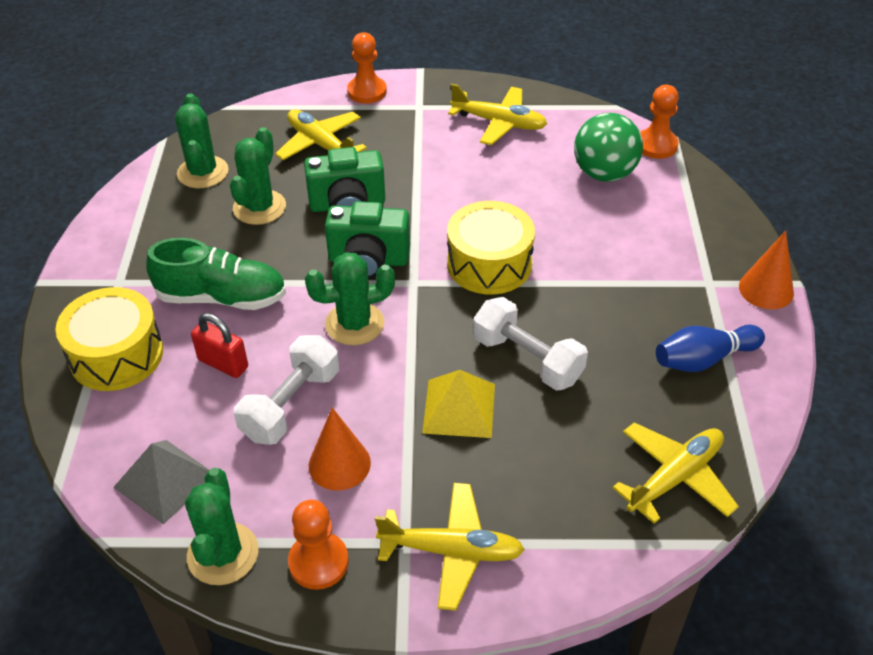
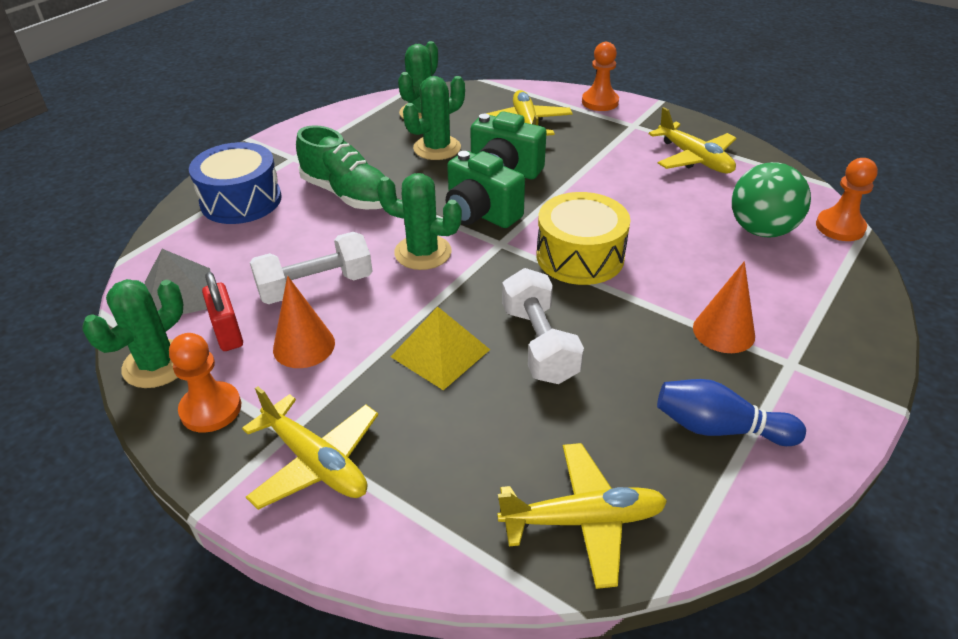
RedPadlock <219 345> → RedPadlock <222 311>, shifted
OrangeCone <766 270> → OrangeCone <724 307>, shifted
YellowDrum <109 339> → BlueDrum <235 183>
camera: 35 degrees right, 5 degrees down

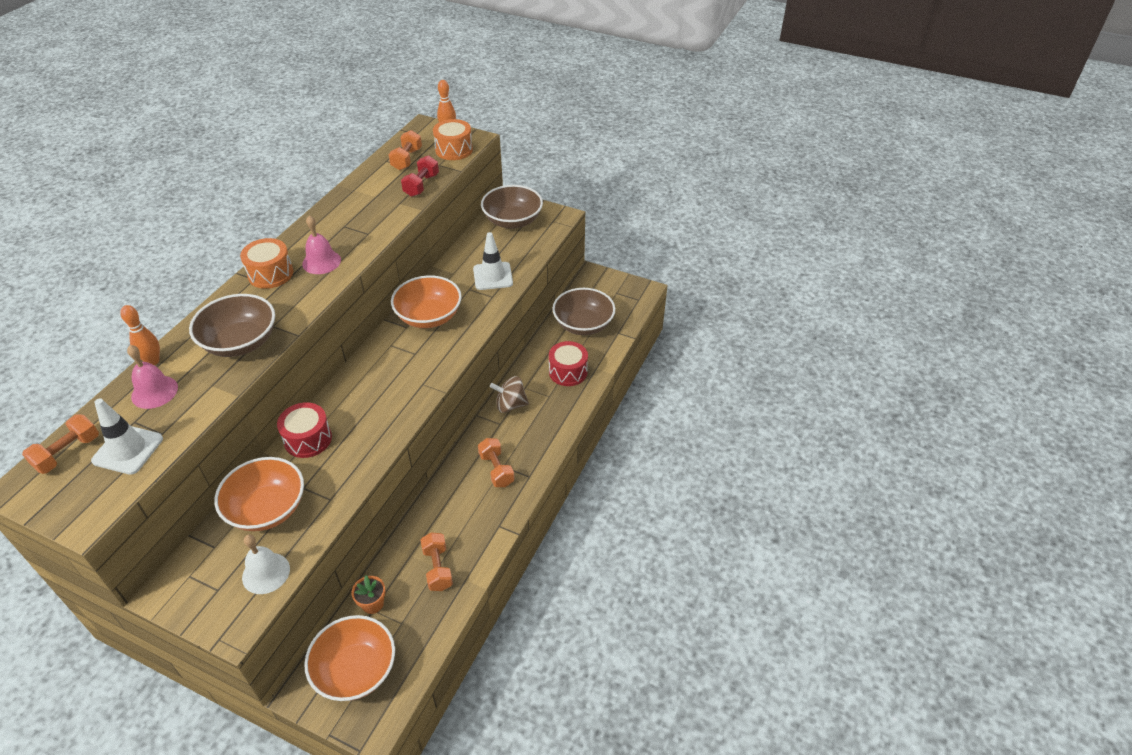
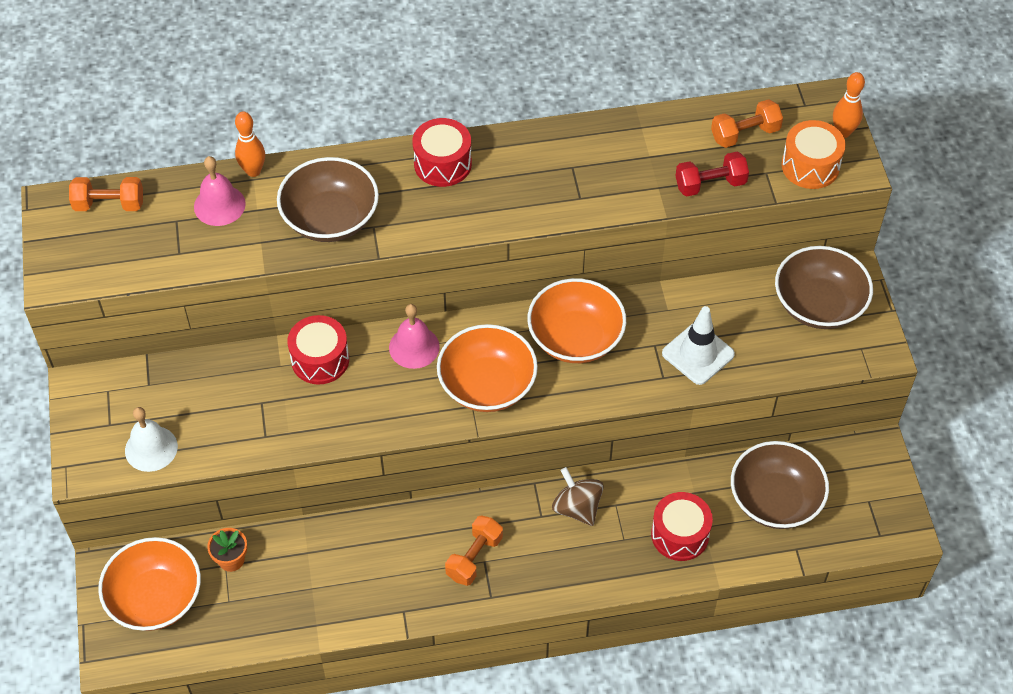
WhiteTrafficCone <127 437> → -
OrangeDumbbell <436 561> → -
OrangeBowl <259 494> → OrangeBowl <487 368>, shifted
PinkBell <321 244> → PinkBell <414 336>, shifted
OrangeDrum <266 263> → RedDrum <442 152>
camera: 55 degrees right, 10 degrees up

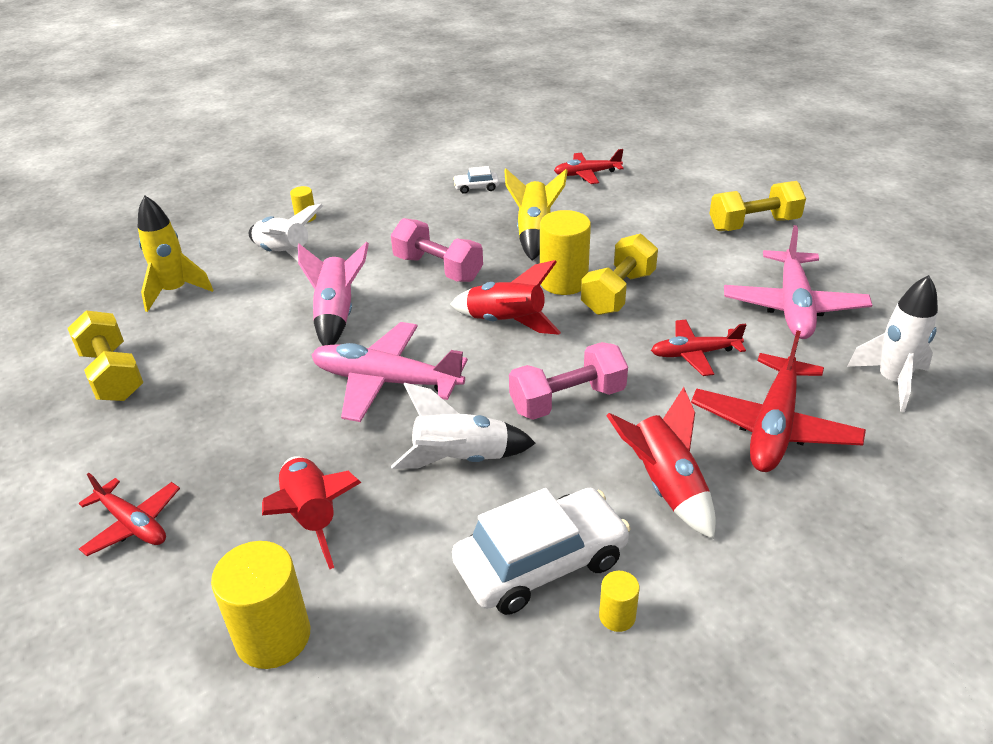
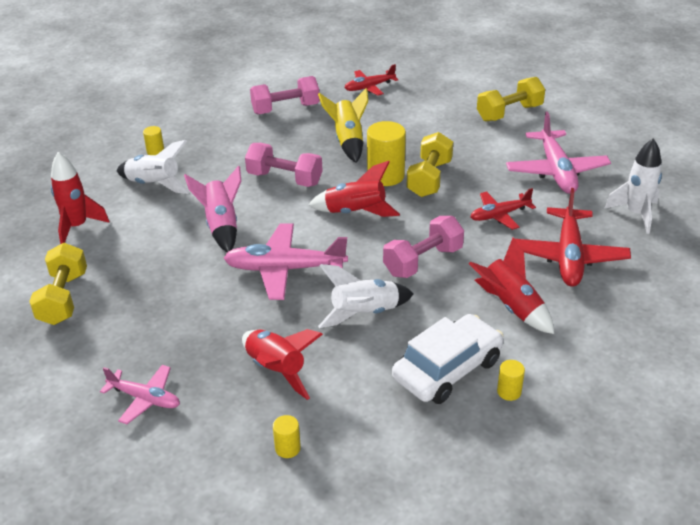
WhiteCar <476 180> → PinkDumbbell <285 95>
RedPlane <129 514> → PinkPlane <140 394>
YellowRocket <175 253> → RedRocket <80 198>
YellowDumbbell <106 355> → YellowDumbbell <58 284>, 45 degrees clockwise
YellowCylinder <260 605> → YellowCylinder <287 436>, x0.49
camera: 15 degrees left, 0 degrees up

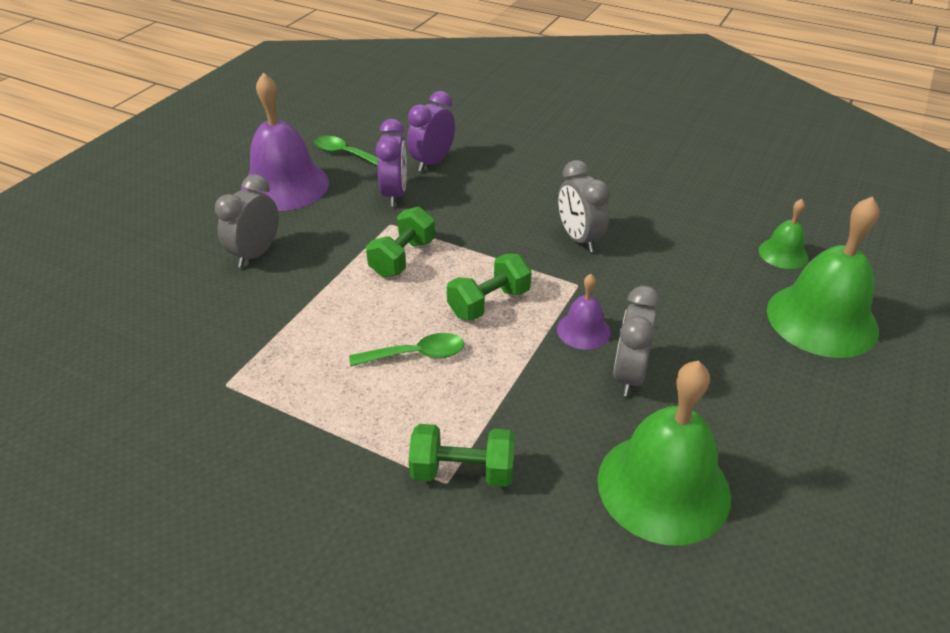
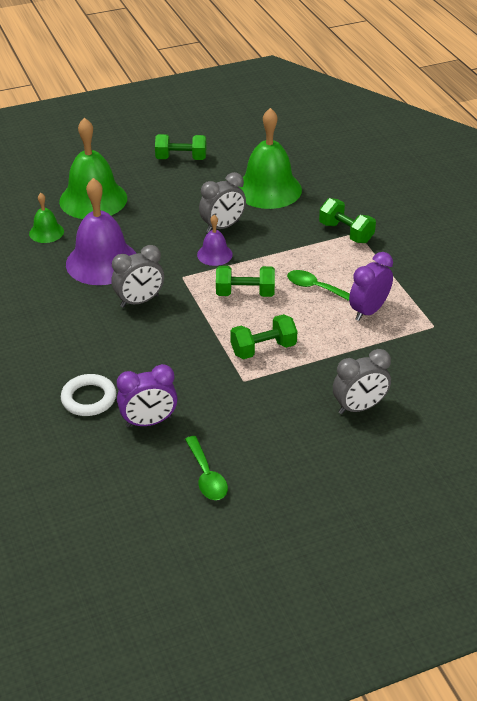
- → WhiteRing <88 395>
- → GreenDumbbell <180 147>
PurpleBell <285 141> → PurpleBell <101 231>, shifted
PurpleClock <391 162> → PurpleClock <371 286>, shifted
GreyClock <584 206> → GreyClock <138 276>, 45 degrees clockwise
camera: 140 degrees left, 0 degrees up

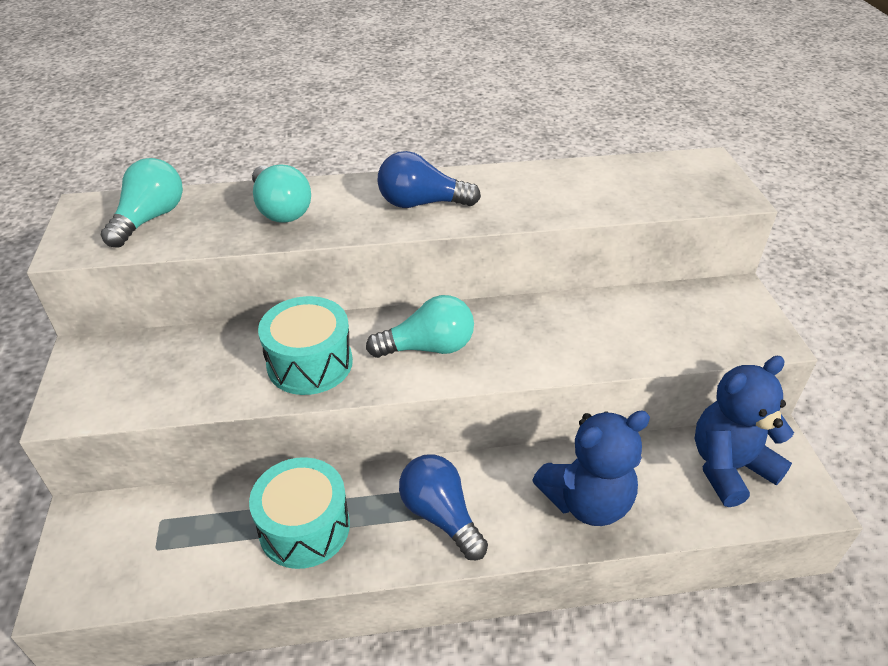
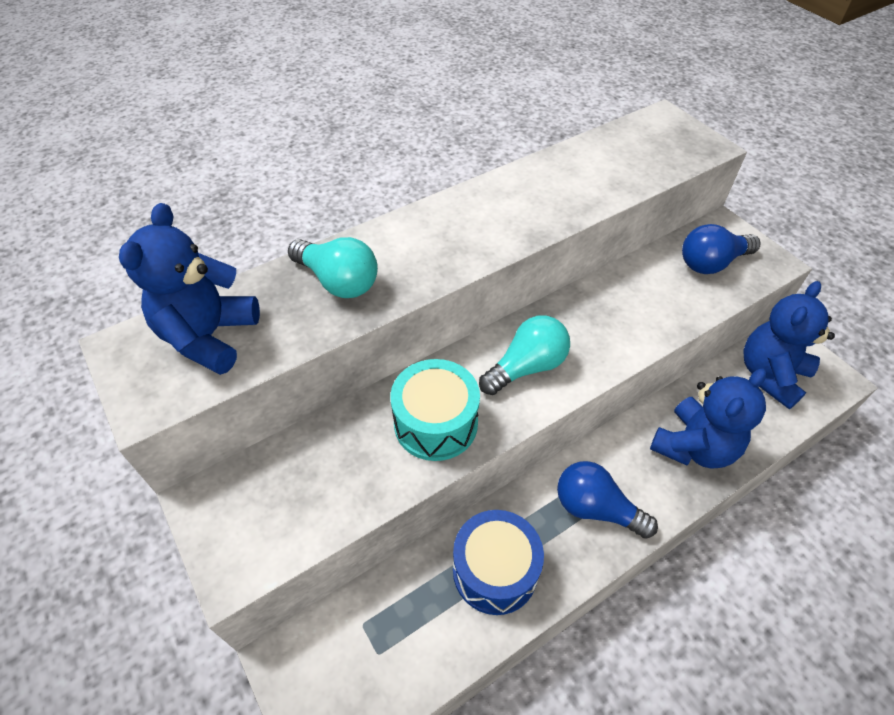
BlueLightBulb <429 179> → BlueLightBulb <721 249>, shifted
TurquoiseLightBulb <142 203> → BlueTeddyBear <189 289>
TurquoiseDrum <299 513> → BlueDrum <498 562>
camera: 25 degrees left, 10 degrees up

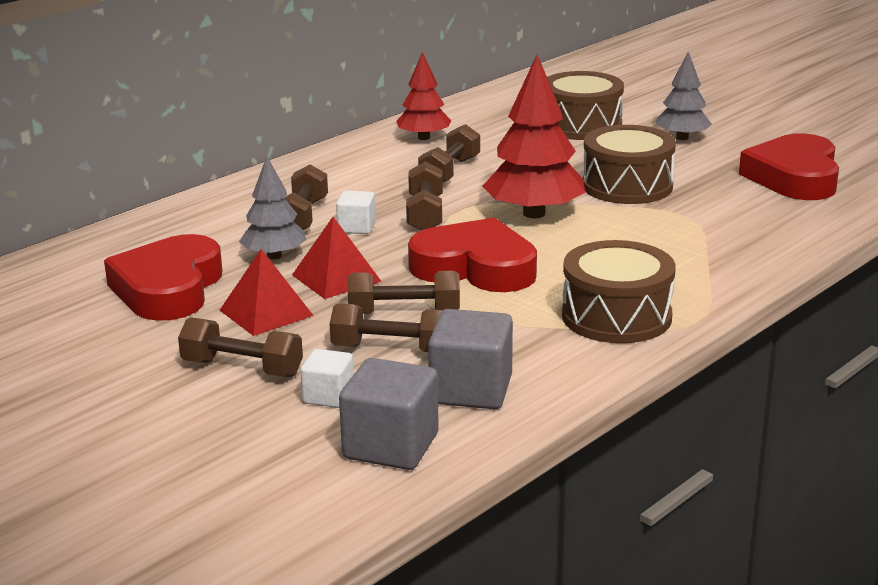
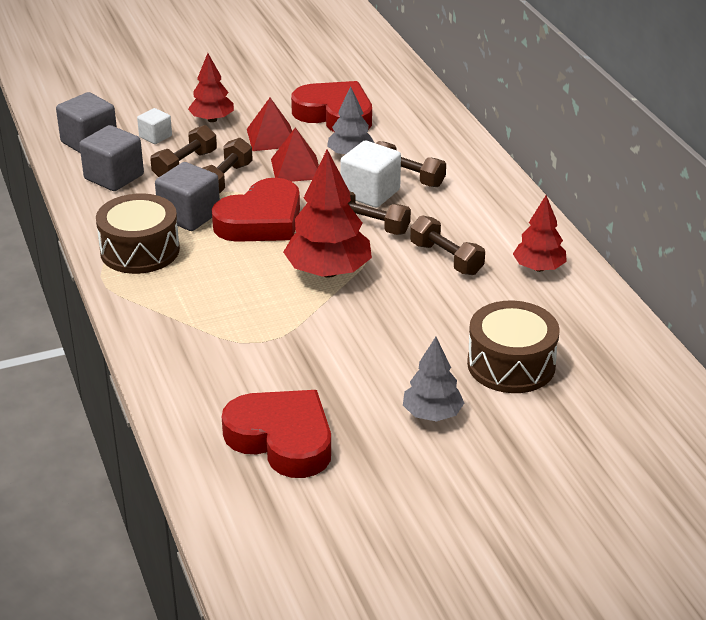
BrownDrum <629 164> → -
- → GreyCube <187 196>
BrownDumbbell <240 347> → RedTree <211 87>
WhiteCube <356 212> → WhiteCube <370 174>, x1.73
camera: 115 degrees right, 10 degrees up

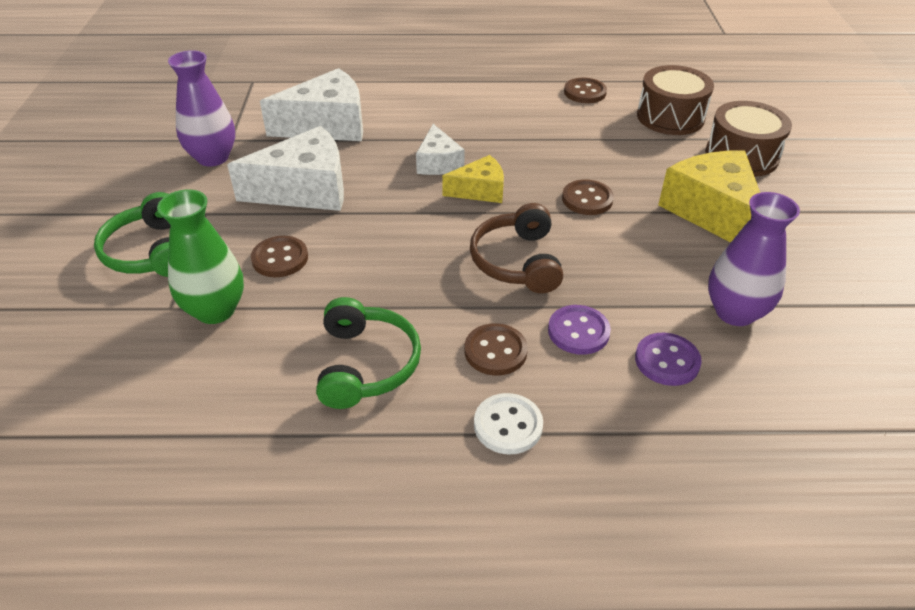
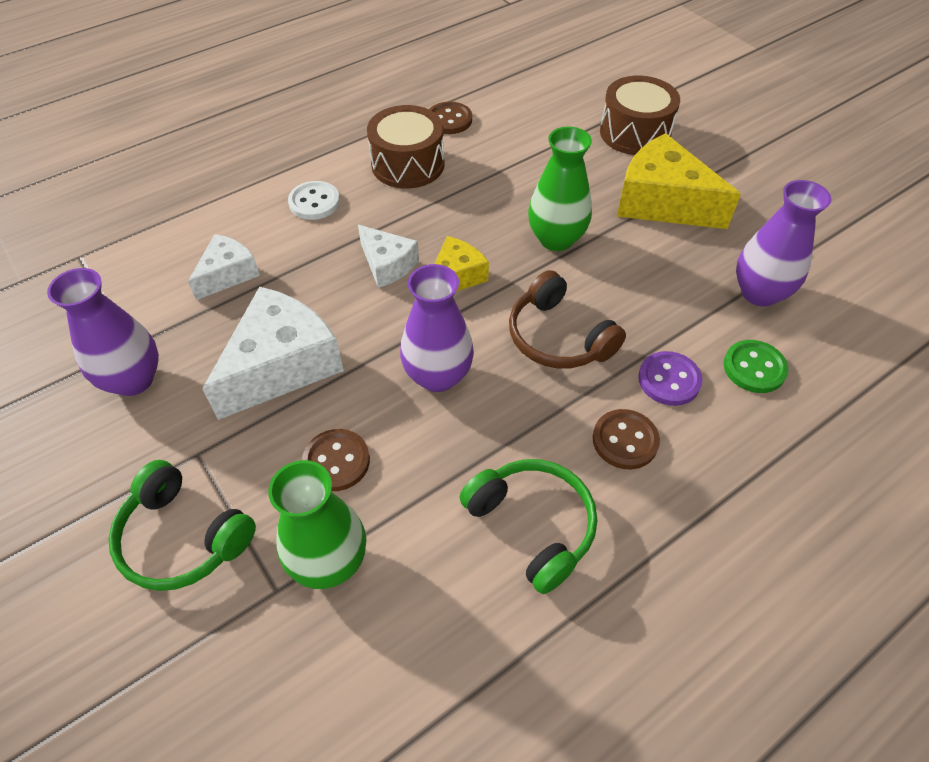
- → PurpleVase <437 328>
WhiteButton <508 424> → WhiteButton <314 200>, shifted
BrownDrum <675 100> → BrownDrum <405 147>, shifted
BrownButton <588 197> → GreenVase <560 189>
PurpleButton <668 359> → GreenButton <756 366>
WhiteCheese <311 104> → WhiteCheese <224 267>, x0.57
camera: 35 degrees left, 10 degrees up

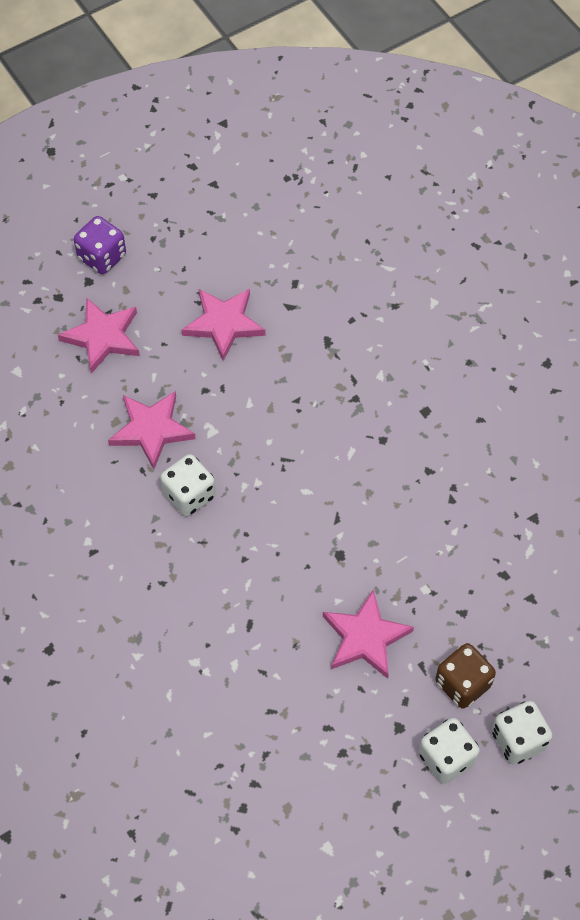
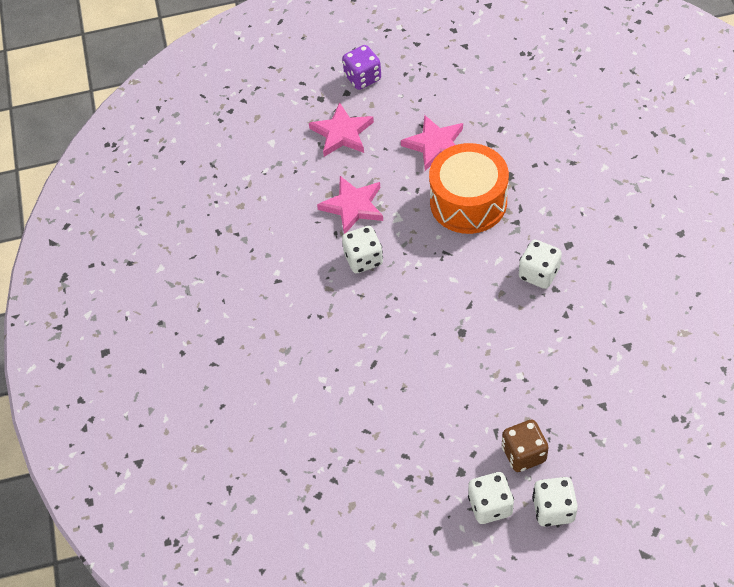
PinkStar <368 634> → -
- → OrangeDrum <469 188>
- → WhiteDice <540 264>
camera: 25 degrees right, 5 degrees down

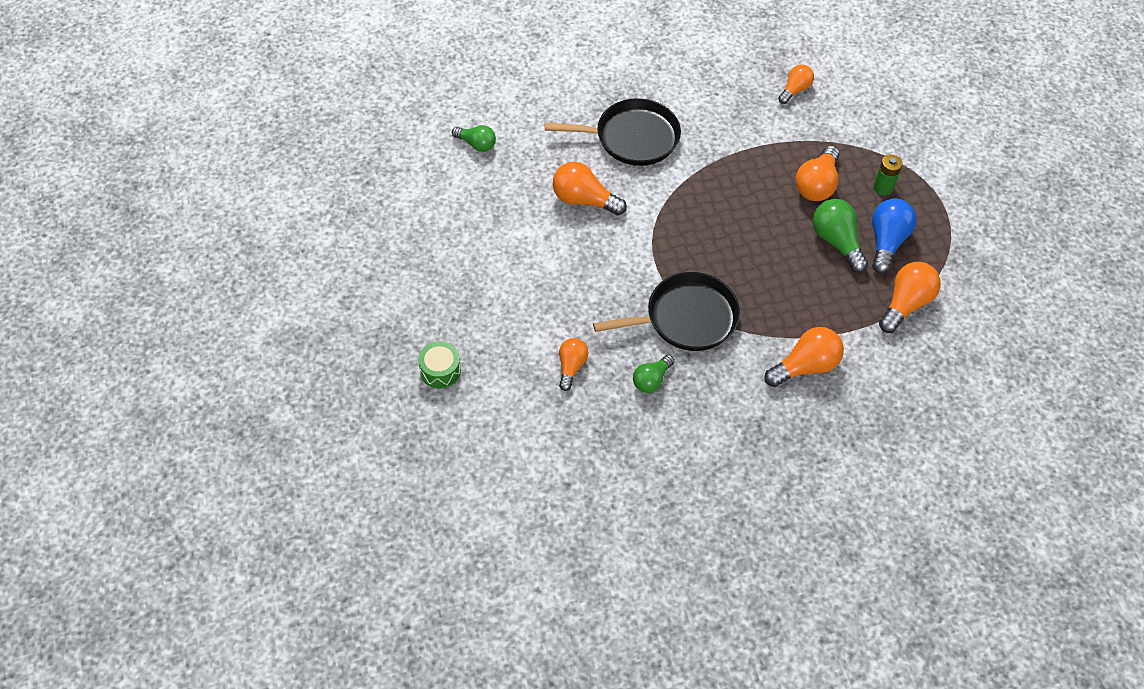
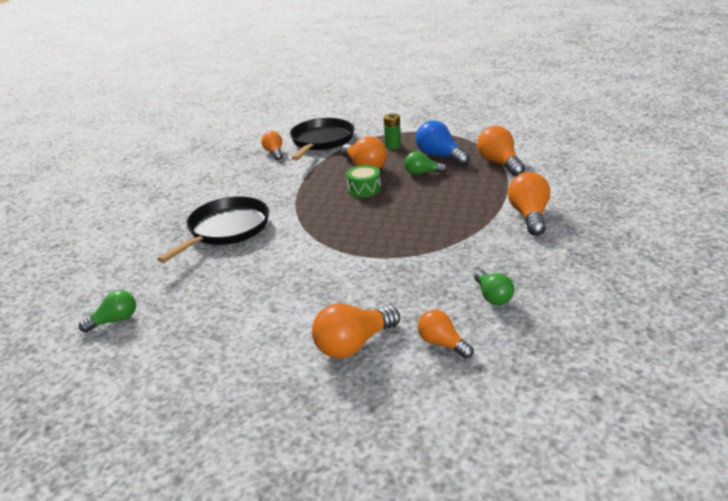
GreenDrum <439 364> → GreenDrum <363 181>, shifted
OrangeLightBulb <590 189> → OrangeLightBulb <356 330>, shifted
BlackPan <666 311> → BlackPan <322 139>, shifted
GreenLightBulb <840 236> → GreenLightBulb <425 163>, x0.64
camera: 55 degrees left, 25 degrees down

